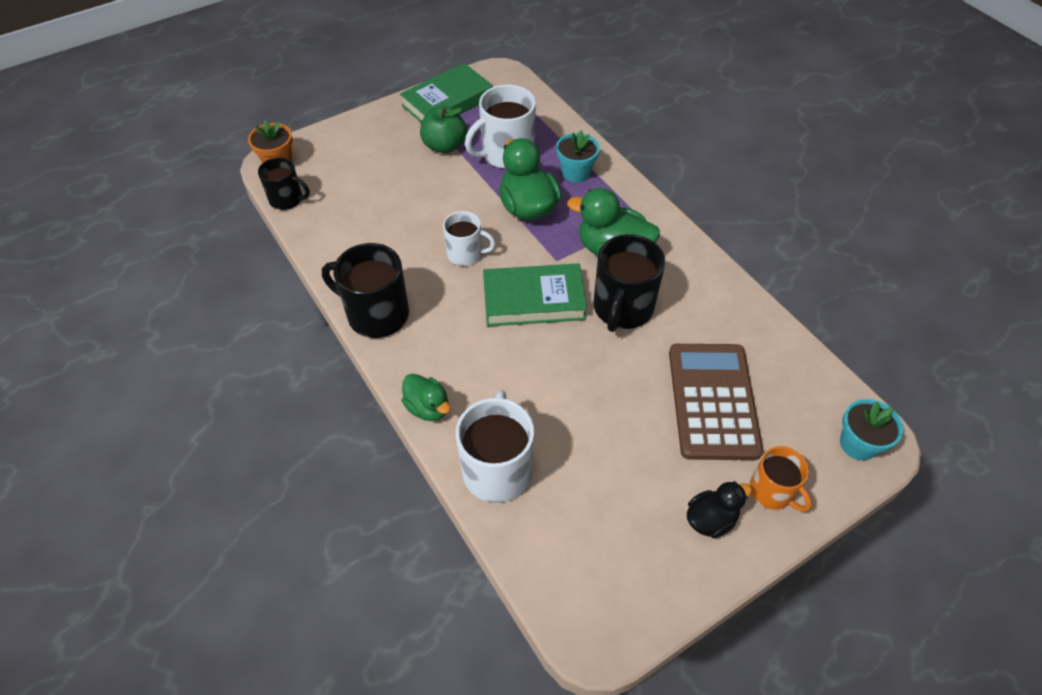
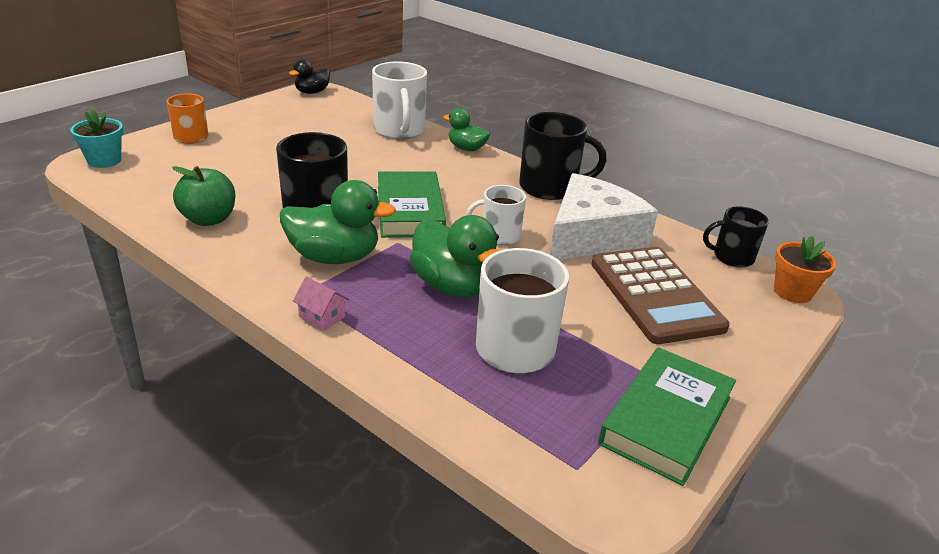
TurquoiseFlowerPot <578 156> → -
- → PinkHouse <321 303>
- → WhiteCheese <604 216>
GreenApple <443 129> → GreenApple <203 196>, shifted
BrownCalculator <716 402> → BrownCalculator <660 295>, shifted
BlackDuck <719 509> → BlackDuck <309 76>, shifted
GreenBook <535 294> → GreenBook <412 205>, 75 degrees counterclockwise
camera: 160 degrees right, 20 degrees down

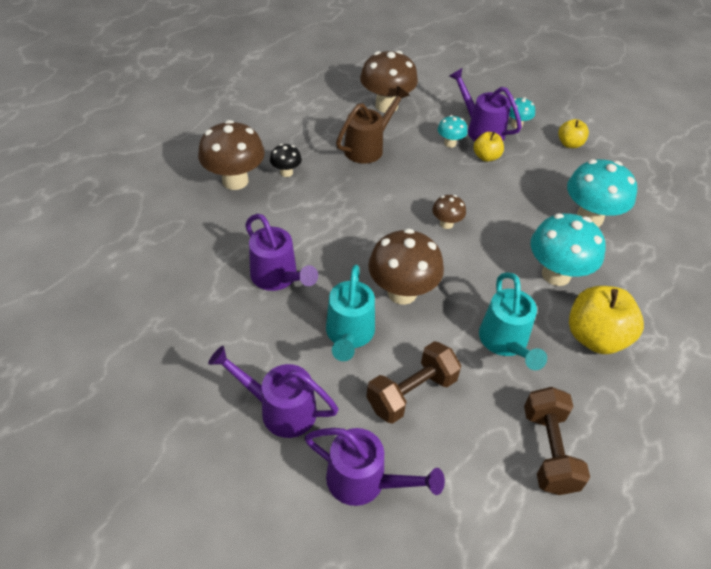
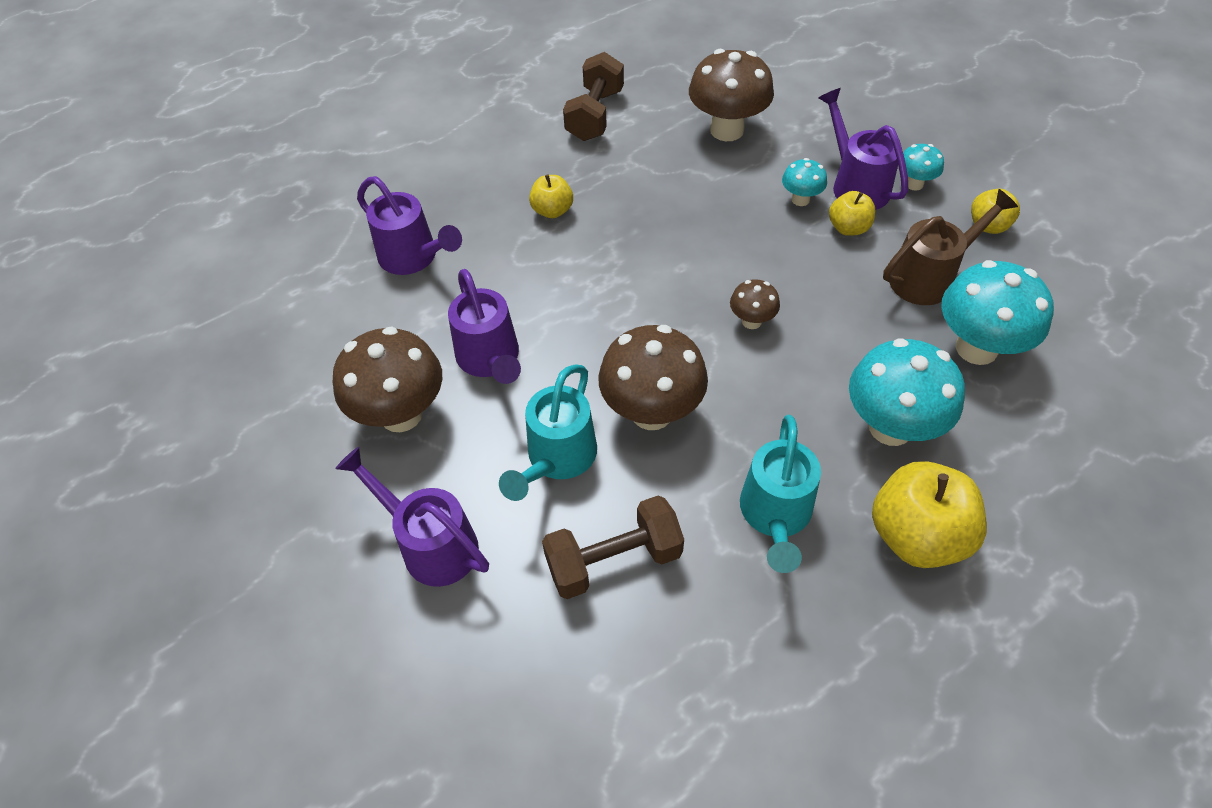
BrownMushroom <231 155> → BrownMushroom <387 379>, shifted
PurpleWateringCan <375 467> → PurpleWateringCan <409 225>, shifted
BrownWateringCan <373 125> → BrownWateringCan <950 247>, shifted
BrownDumbbell <557 441> → BrownDumbbell <593 96>, shifted
BlackMushroom <286 160> → YellowApple <551 196>
camera: 20 degrees right, 5 degrees up

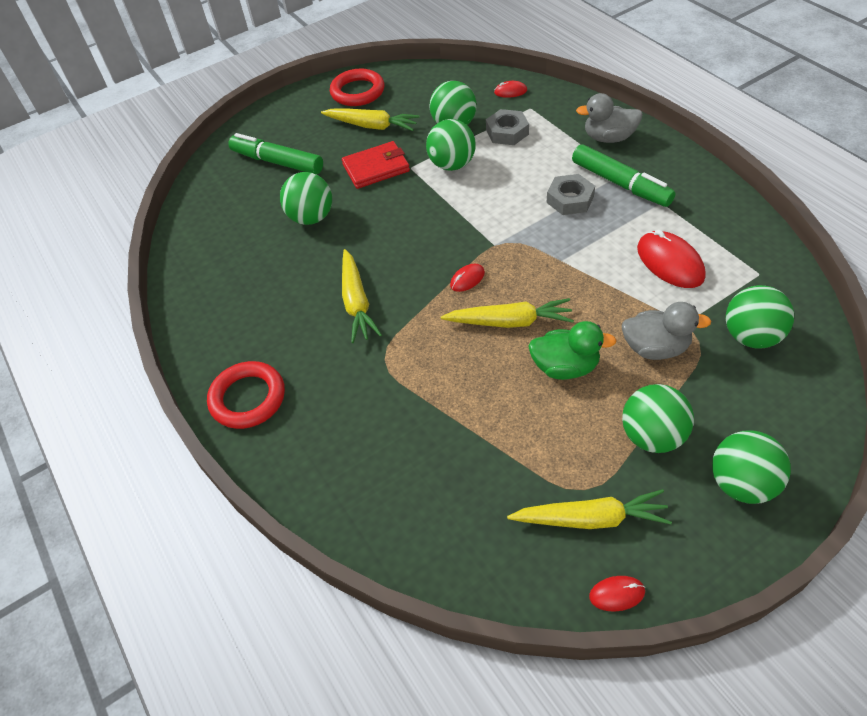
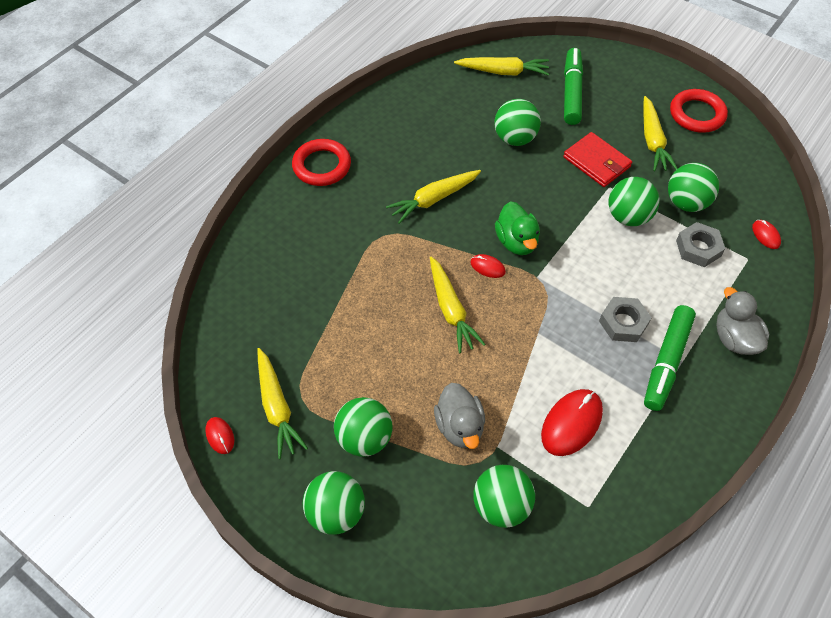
- → YellowCarrot <501 66>
GreenDuck <572 350> → GreenDuck <517 228>, shifted
camera: 65 degrees right, 5 degrees up

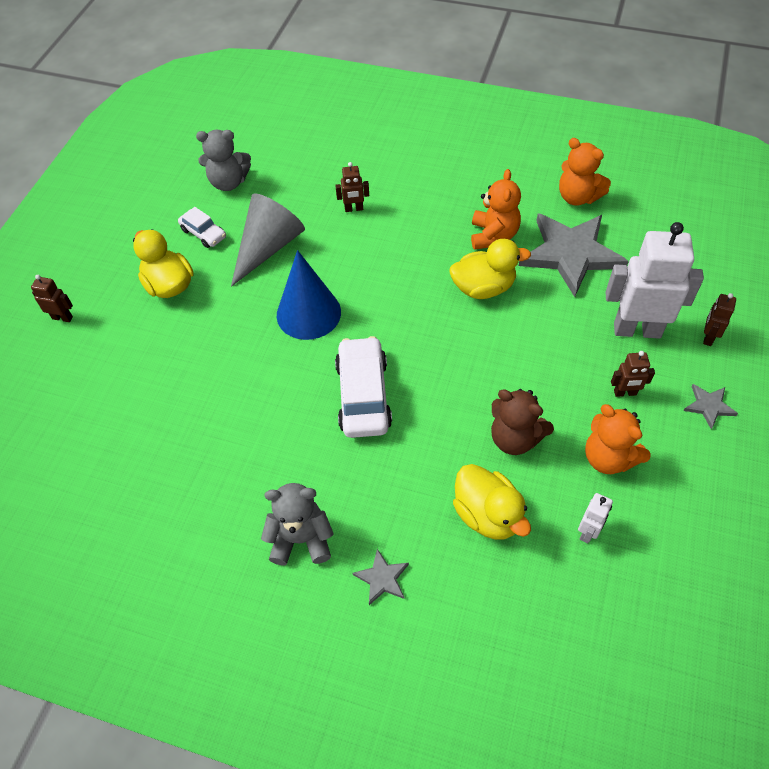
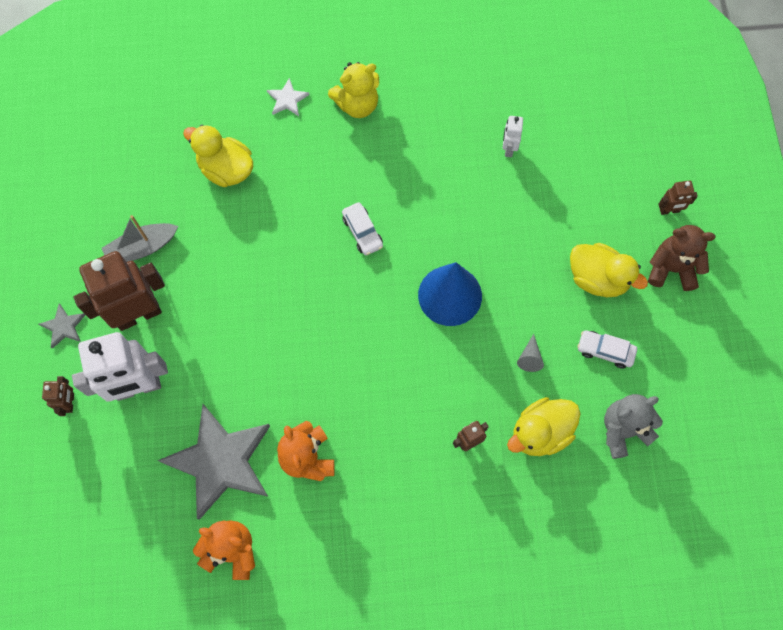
YellowDuck <490 269> → YellowDuck <544 426>, shifted
BrownTeddyBear <522 422> → BrownTeddyBear <681 258>, shifted
WhiteRobot <595 518> → WhiteRobot <513 136>, shifted
OrangeTeddyBear <618 439> → GreyBoat <140 238>
GreyTeddyBear <297 524> → YellowTeddyBear <353 90>
GreyStar <381 577> → WhiteStar <288 97>
GreyCone <268 240> → GreyCone <530 353>, x0.40
WhiteCar <363 387> → WhiteCar <362 228>, x0.55
BrownRobot <633 374> → BrownRobot <119 291>, x2.22
camera: 155 degrees right, 15 degrees up

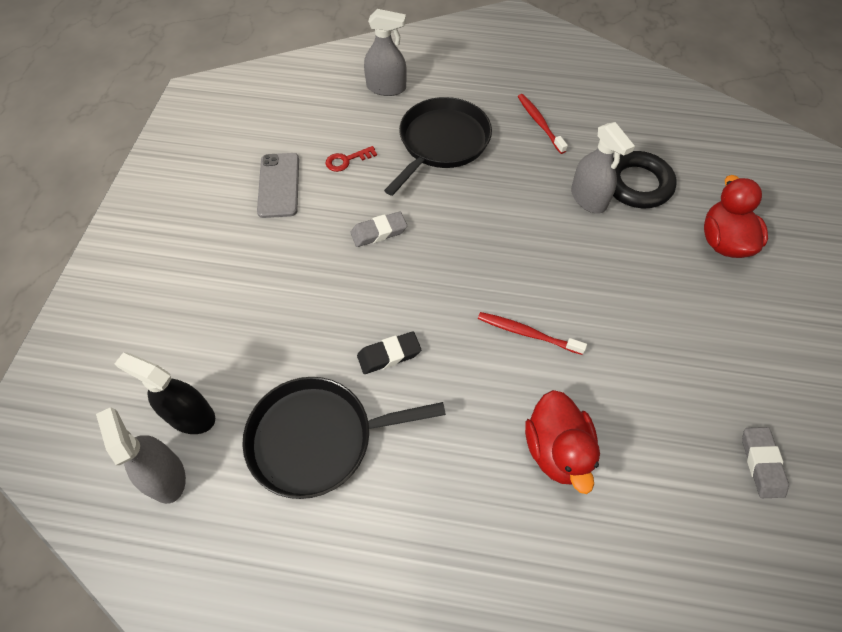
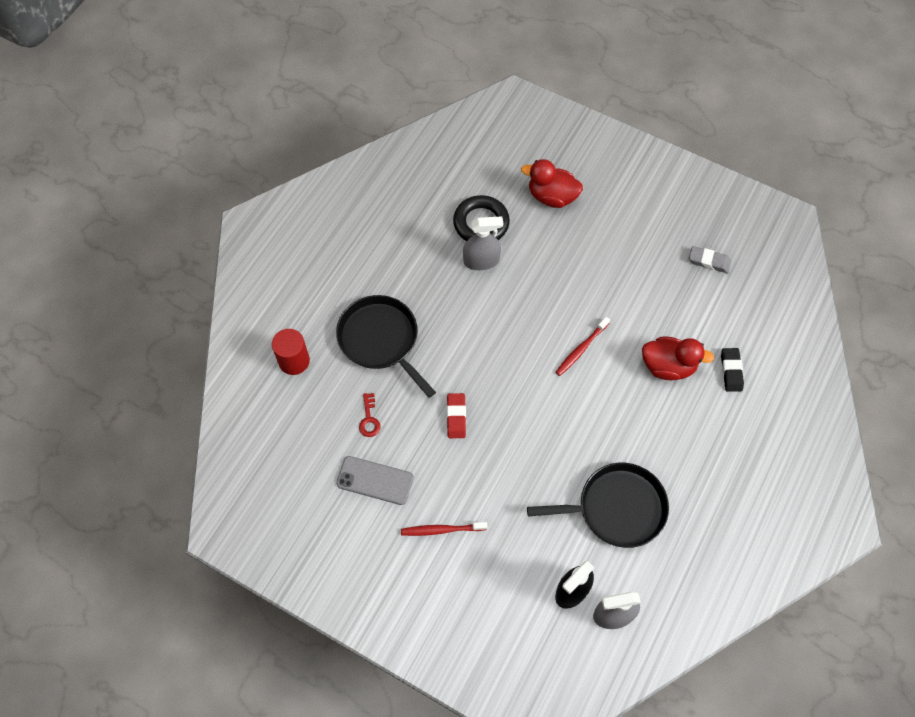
BlackEraser <389 352> → BlackEraser <732 370>, shifted
RedToothbrush <543 124> → RedToothbrush <444 529>, shifted
GreySprayBottle <385 52> → RedCylinder <291 352>
GreyEraser <379 229> → RedEraser <456 415>
BlackPan <344 438> → BlackPan <598 505>, 105 degrees counterclockwise
camera: 70 degrees left, 5 degrees up

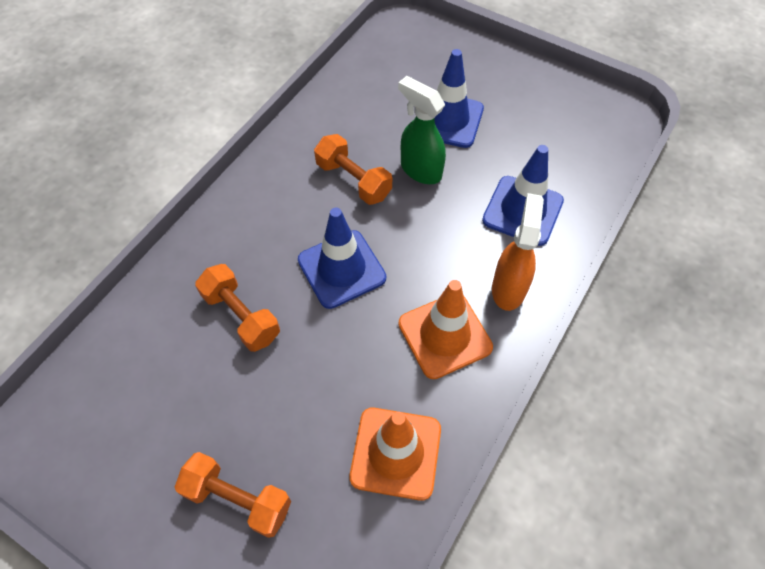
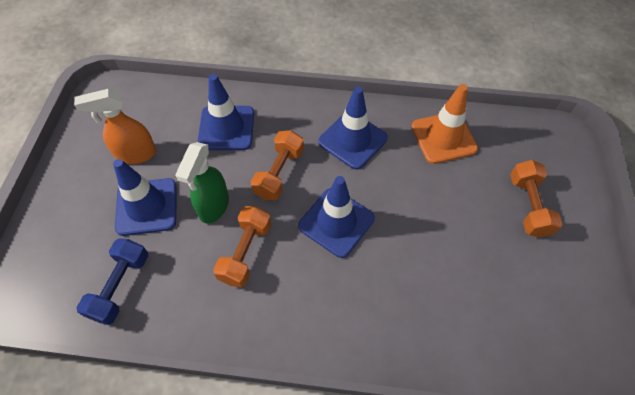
- → BlueDumbbell <112 282>
OrangeDumbbell <237 308> → OrangeDumbbell <277 165>, shifted
OrangeSprayBottle <518 252> → OrangeSprayBottle <115 126>, shifted
OrangeTrafficCone <445 329> → BlueTrafficCone <353 128>
camera: 115 degrees left, 0 degrees up

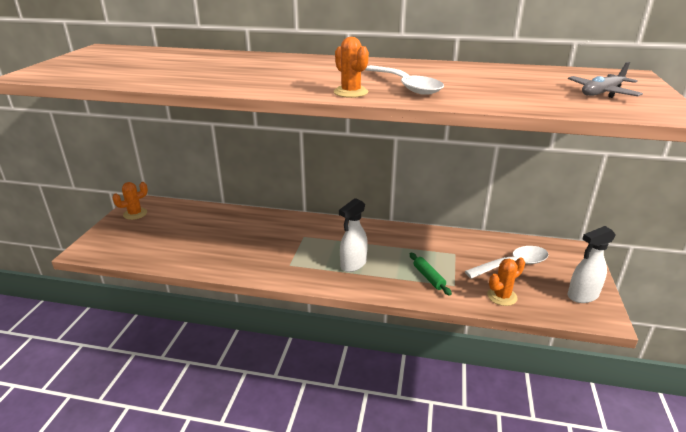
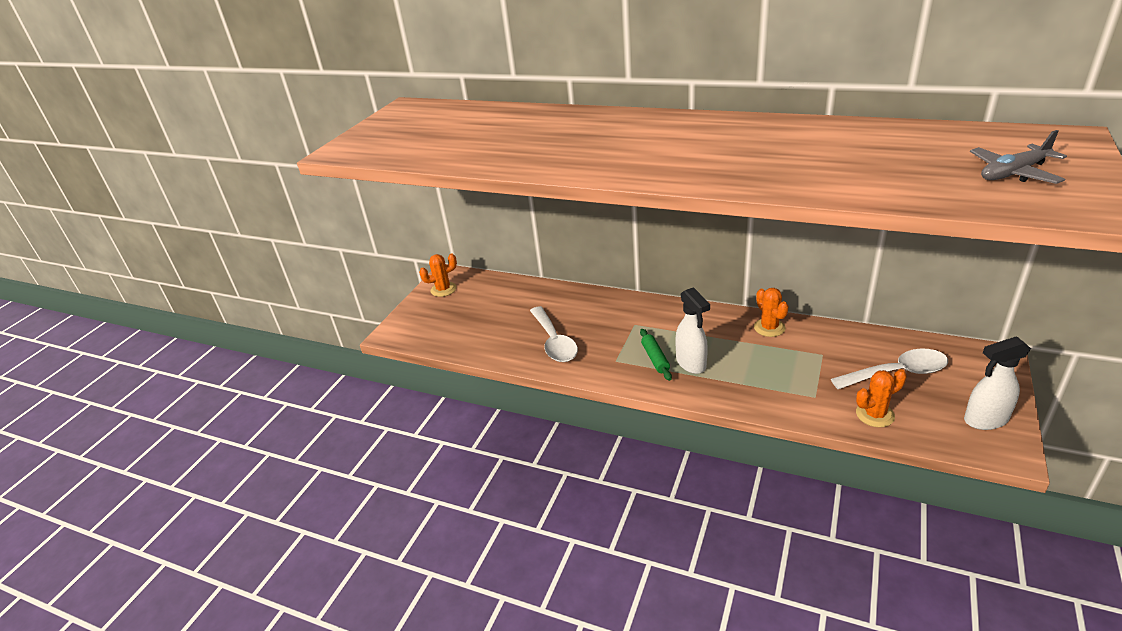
OrangeCactus <351 67> → OrangeCactus <771 312>, shifted
WhiteSpoon <404 80> → WhiteSpoon <554 334>, shifted
GreenRollingPin <431 274> → GreenRollingPin <656 355>, shifted
WhiteSprayBottle <353 235> → WhiteSprayBottle <693 330>, 75 degrees counterclockwise
camera: 15 degrees right, 5 degrees up

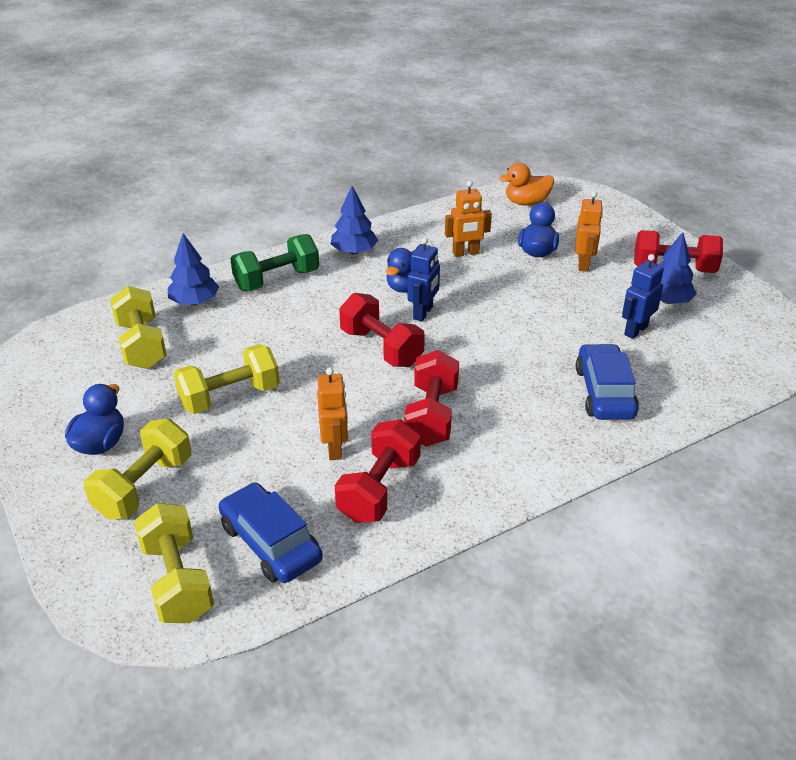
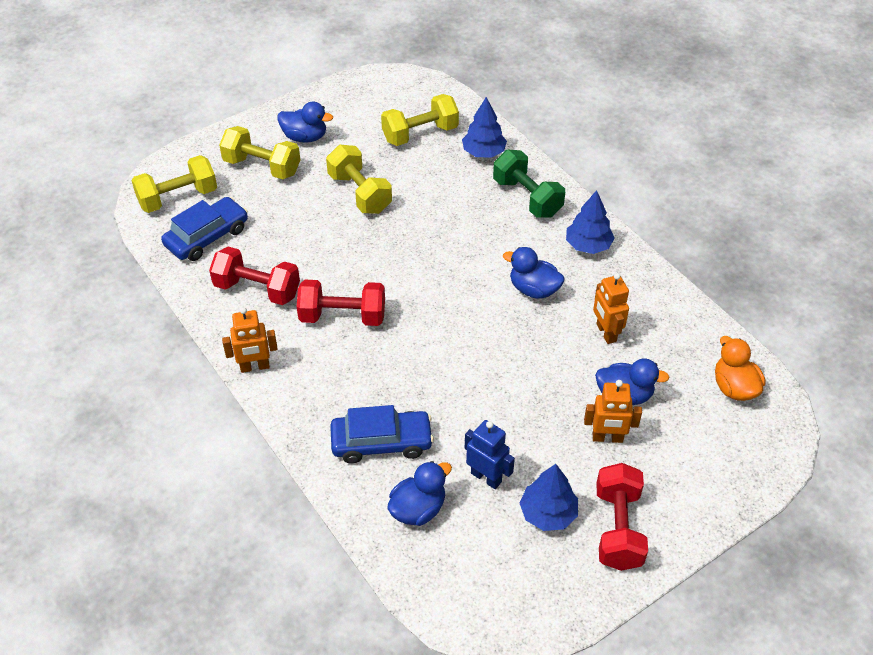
RedDumbbell <382 330> → -
BlueRobot <424 279> → -
- → BlueDuck <419 493>
OrangeRobot <332 413> → OrangeRobot <250 340>, shifted
camera: 85 degrees right, 10 degrees up

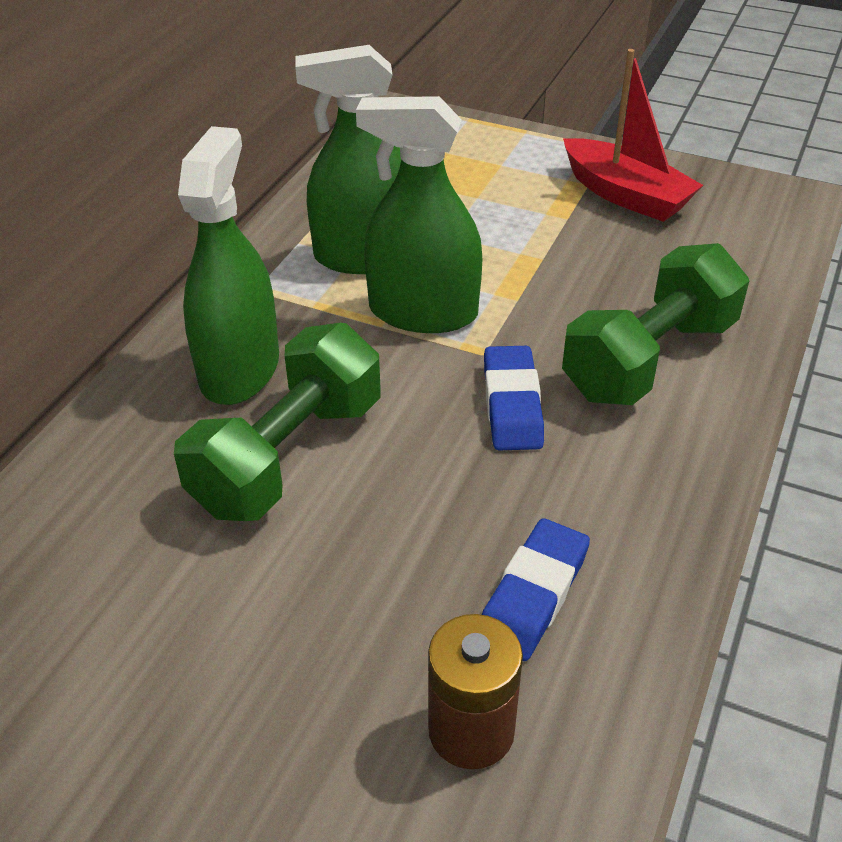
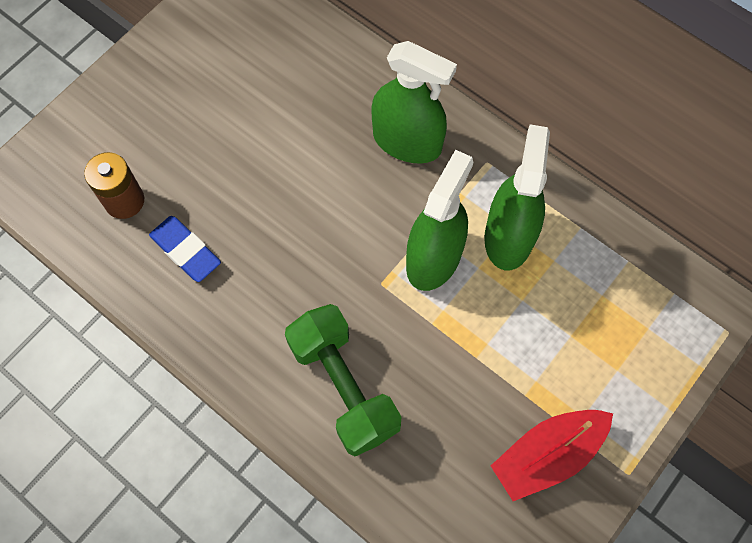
GreenDumbbell <277 422> → -
BlueEraser <514 398> → -
camera: 105 degrees right, 25 degrees up

